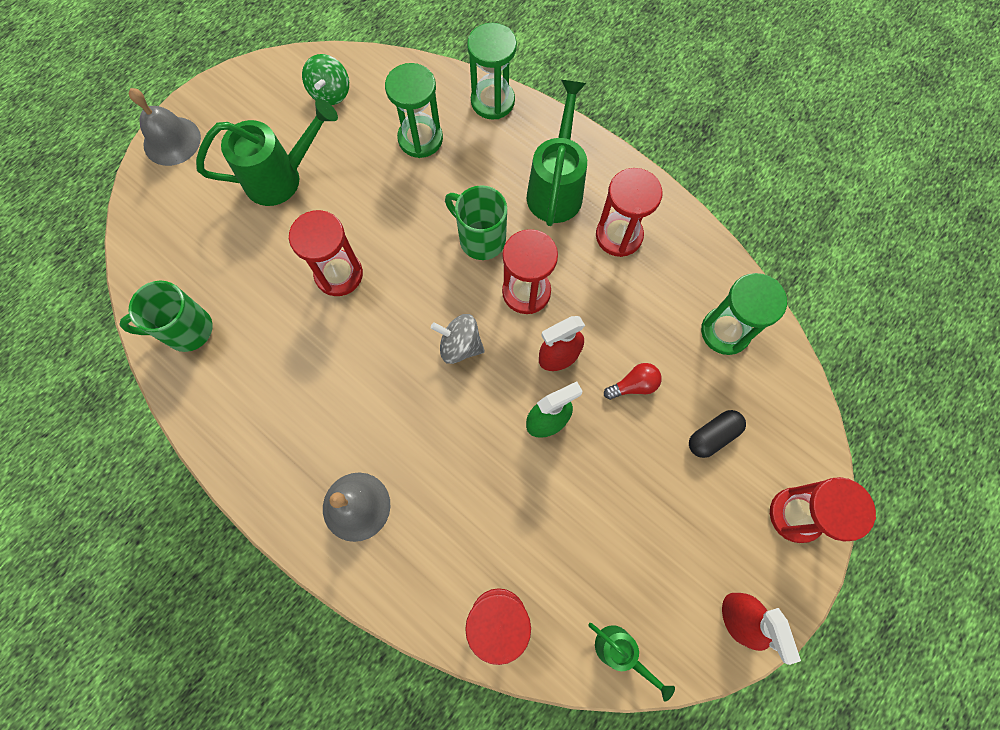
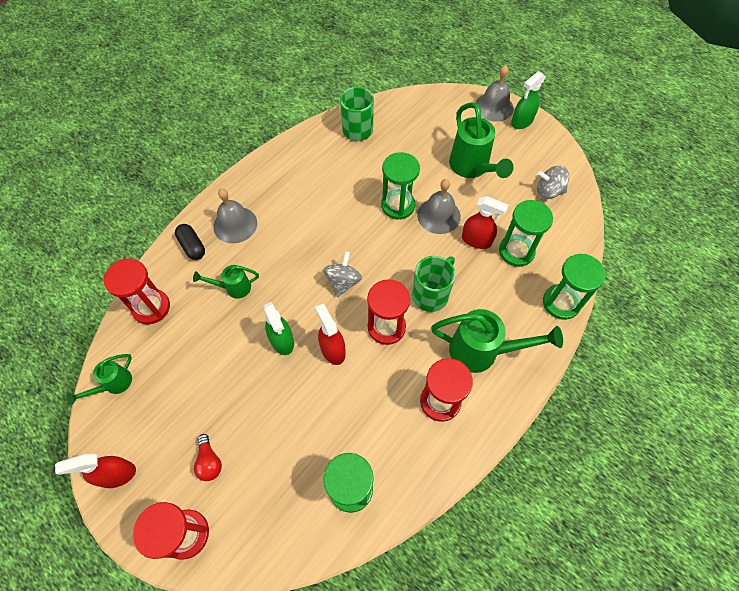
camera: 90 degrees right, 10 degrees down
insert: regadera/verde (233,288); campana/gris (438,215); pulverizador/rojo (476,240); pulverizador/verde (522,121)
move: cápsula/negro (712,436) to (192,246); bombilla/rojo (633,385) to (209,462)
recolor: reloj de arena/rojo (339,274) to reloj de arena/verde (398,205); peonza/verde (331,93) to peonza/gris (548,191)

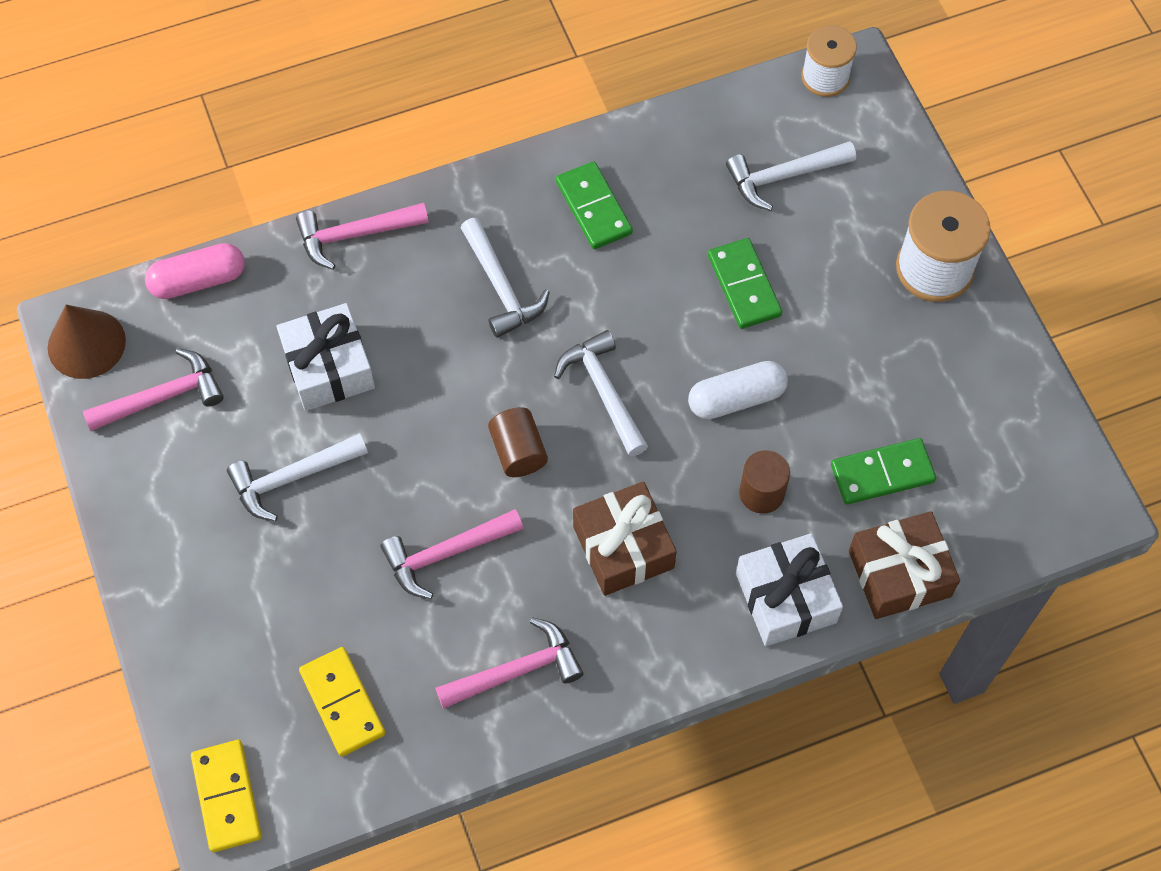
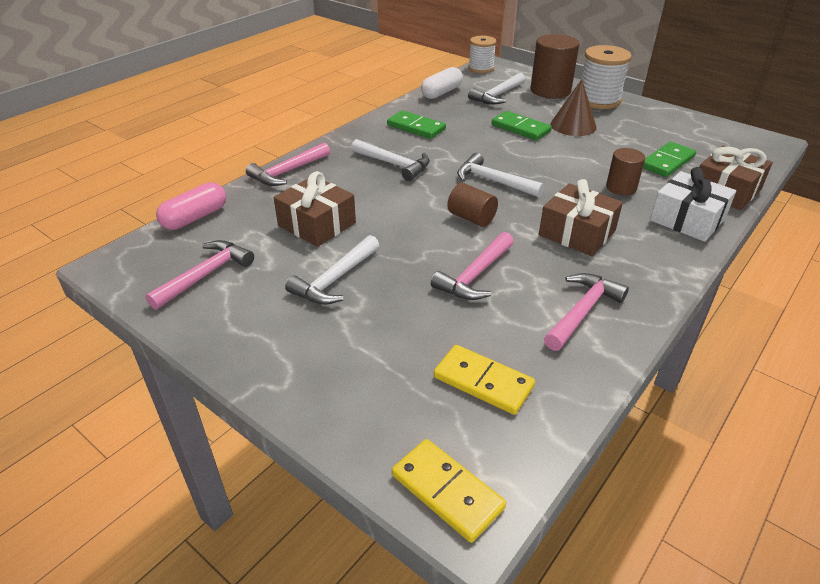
camera: 30 degrees left, 25 degrees down
insert: cilindro/marrón (550,91)
move: cápsula/blanco (736,398) to (441,93); cono/marrón (86,344) to (573,125)
recolor: regalo/blanco (329,367) to regalo/marrón (317,224)

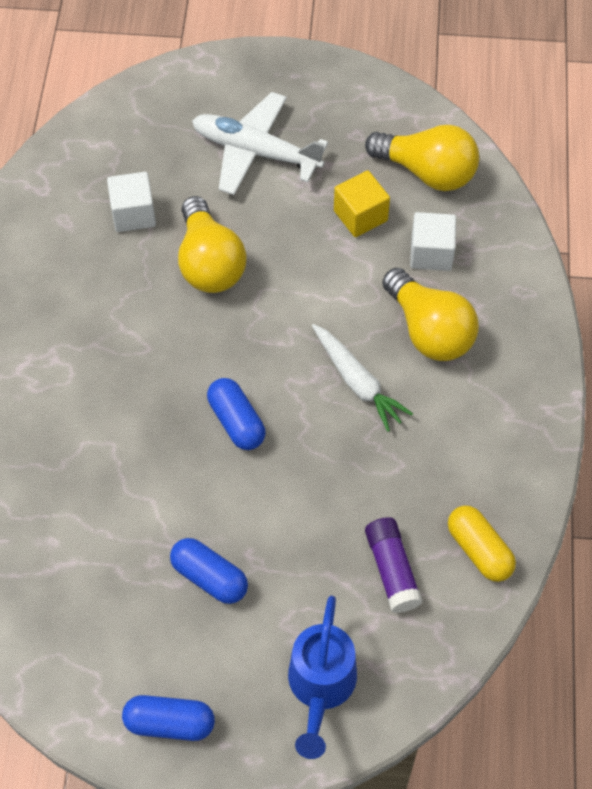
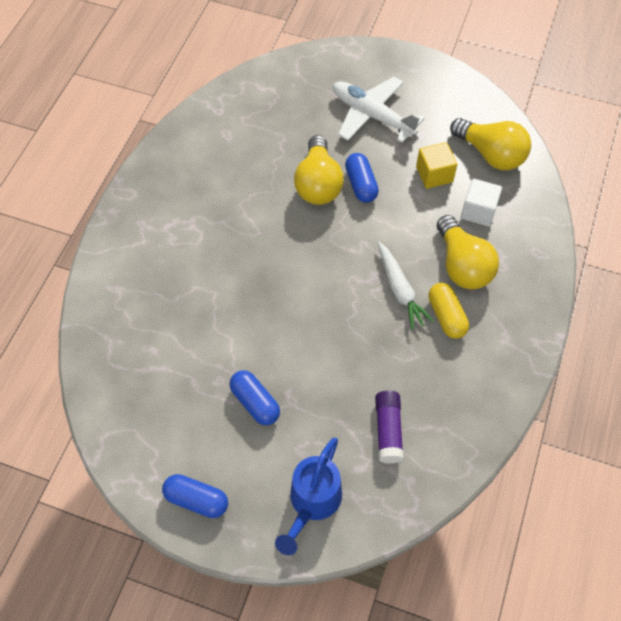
camera: 15 degrees right, 0 degrees up
delete: cubo/blanco (133,214)
move: cápsula/azul (236,422) to (361,185); cápsula/amarillo (479,550) to (446,316)

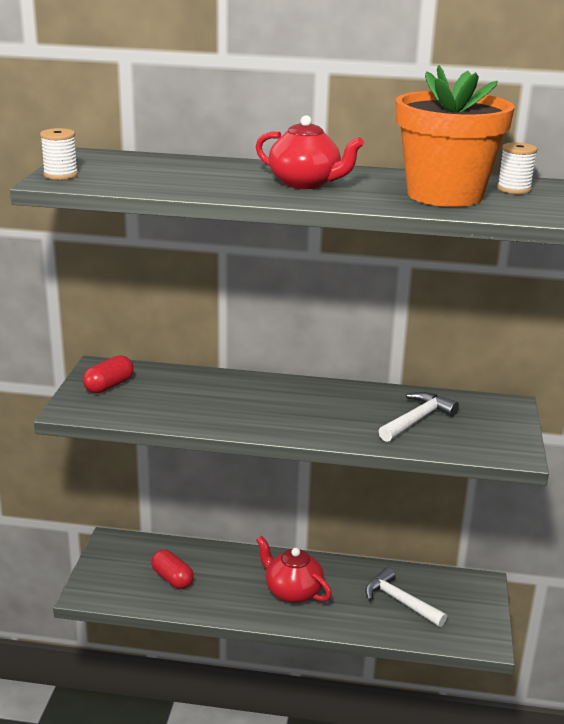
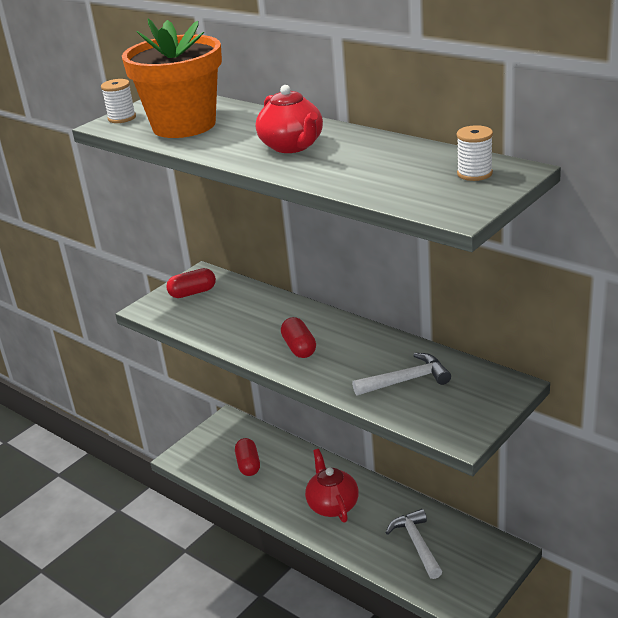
camera: 35 degrees right, 5 degrees up
insert: cápsula/rojo (299,348)
move: maceta/naranja (444,195) to (184,125)

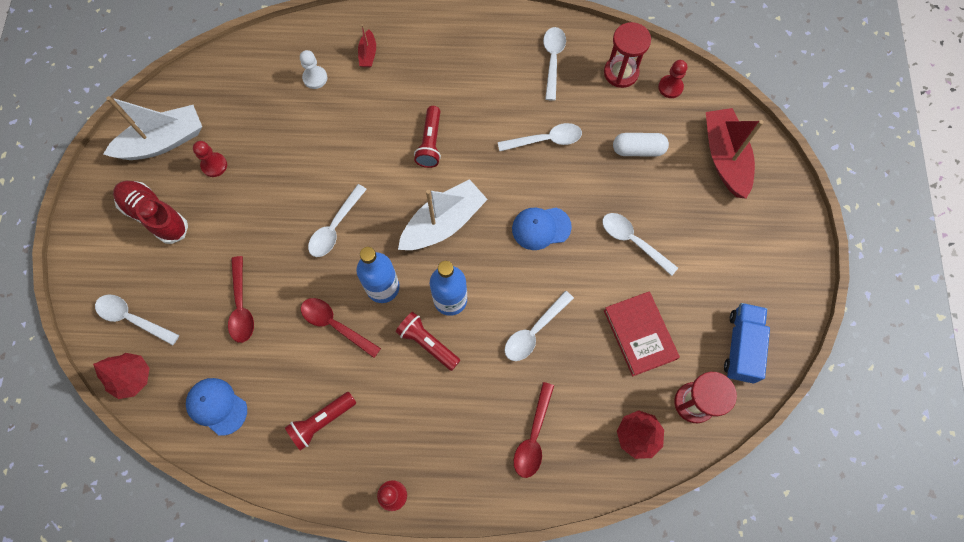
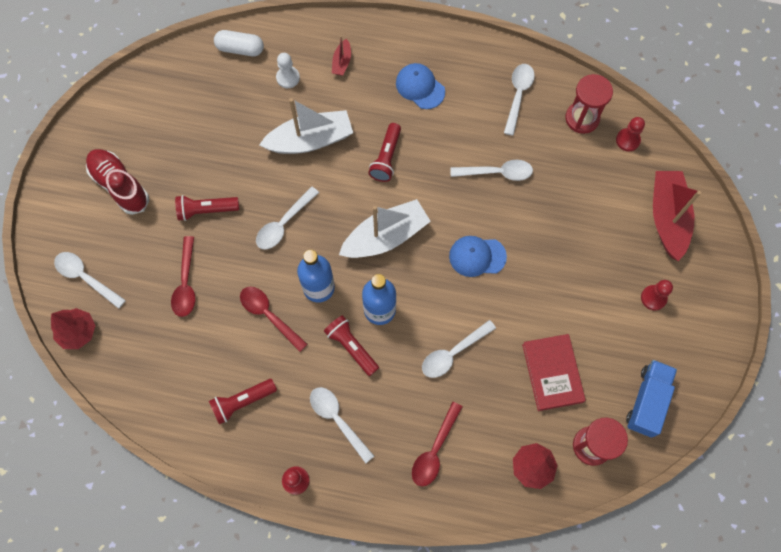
camera: 10 degrees right, 0 degrees up
insert: lámpara de mano/rojo (206,210)
move: cápsula/blanco (638,150) to (240,49); barco/blanco (163,142) to (310,140); cuchara/blanco (633,241) to (337,420); gorra/azul (217,406) to (420,87); peón/rojo (214,165) to (653,298)

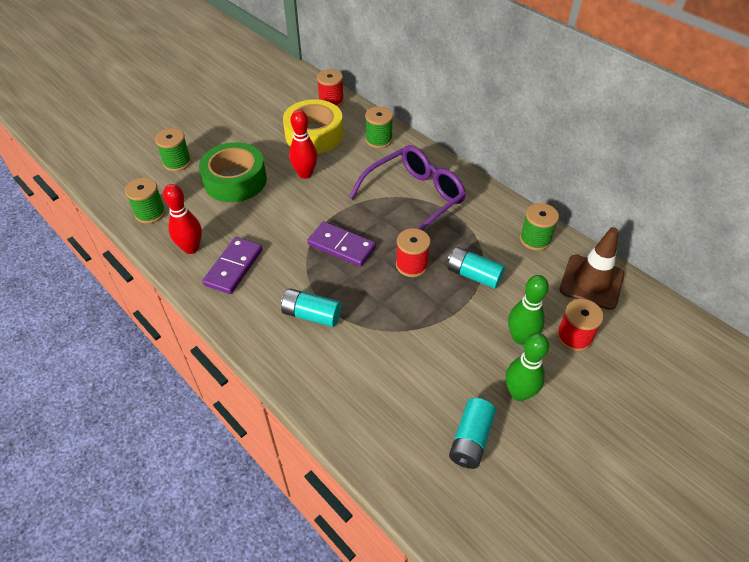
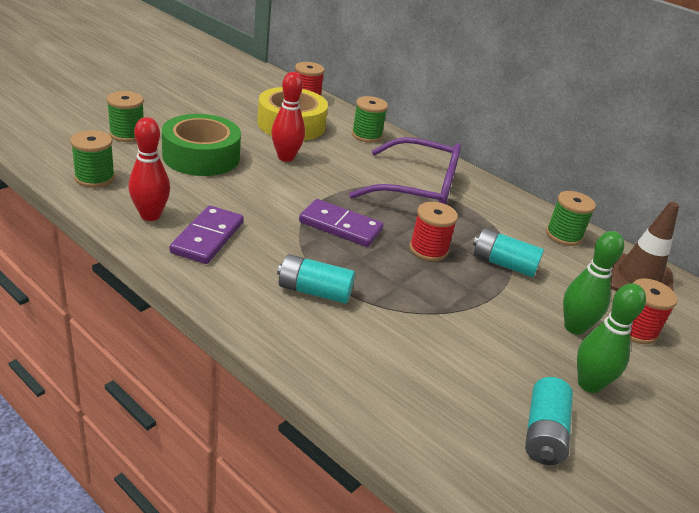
camera: 10 degrees left, 15 degrees down
rotate: gafas/morado (414,198) = (418,189) 60 degrees clockwise

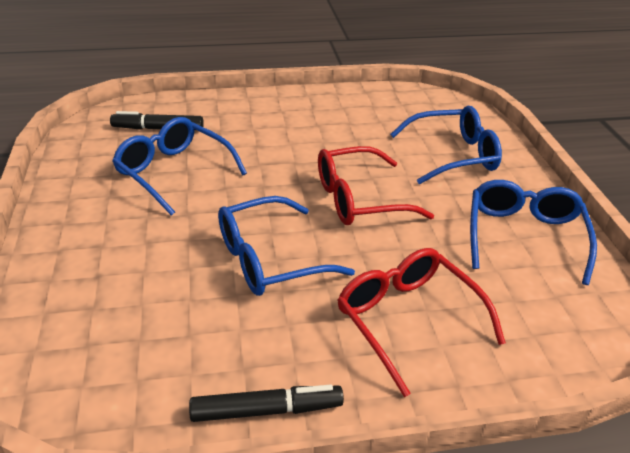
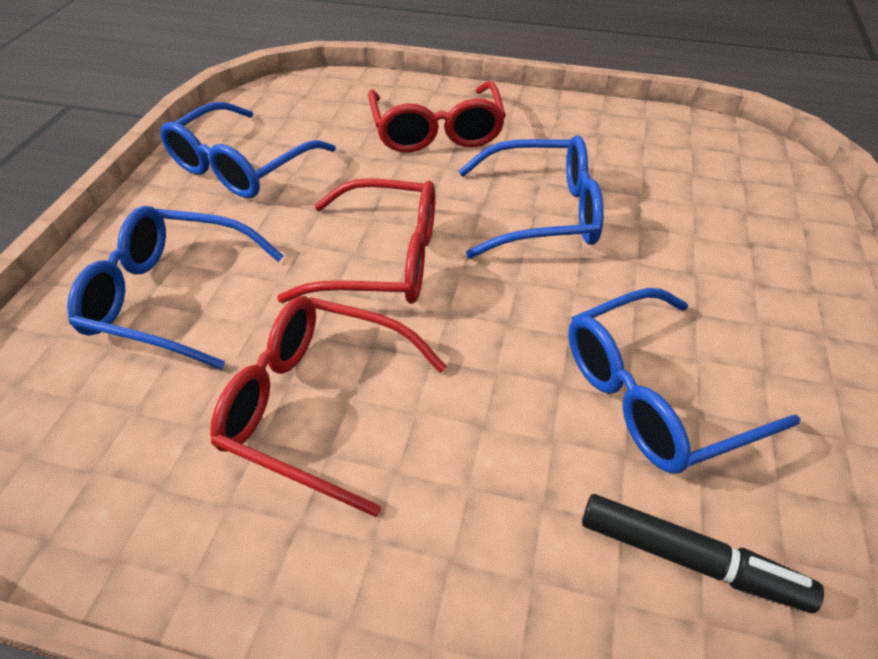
camera: 155 degrees left, 10 degrees up
delete: rotulador/negro (266,410)
insert: gafas/rojo (317,405)
rotate: gafas/azul (174,172) = (654,395) 90 degrees clockwise

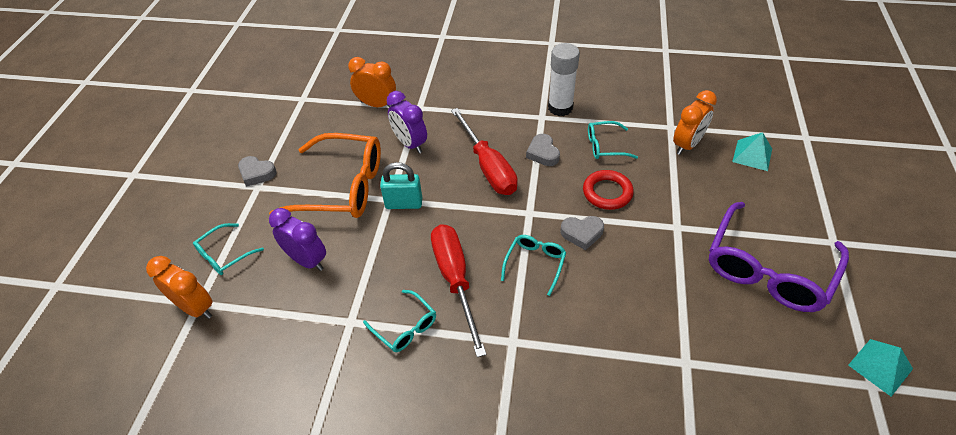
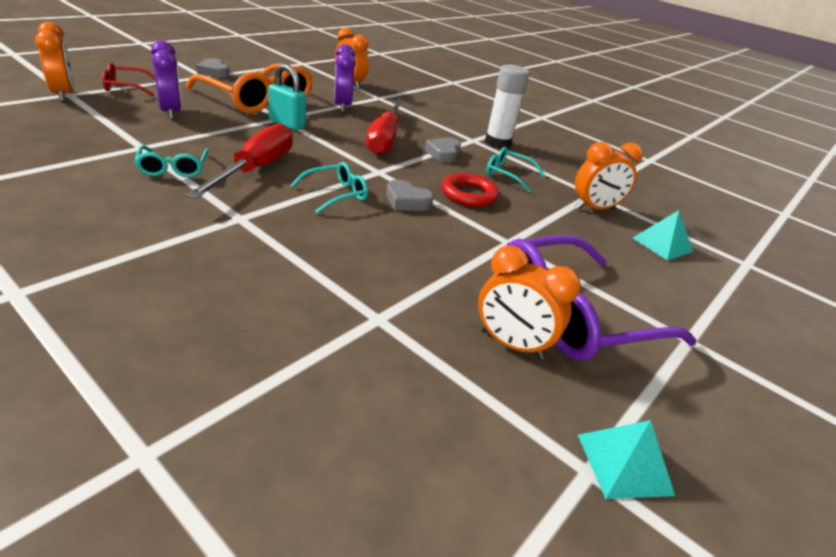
camera: 25 degrees right, 15 degrees down
insert: despertador/naranja (511,344)
recolor: gafas/turquesa (225,255) to gafas/rojo (126,87)

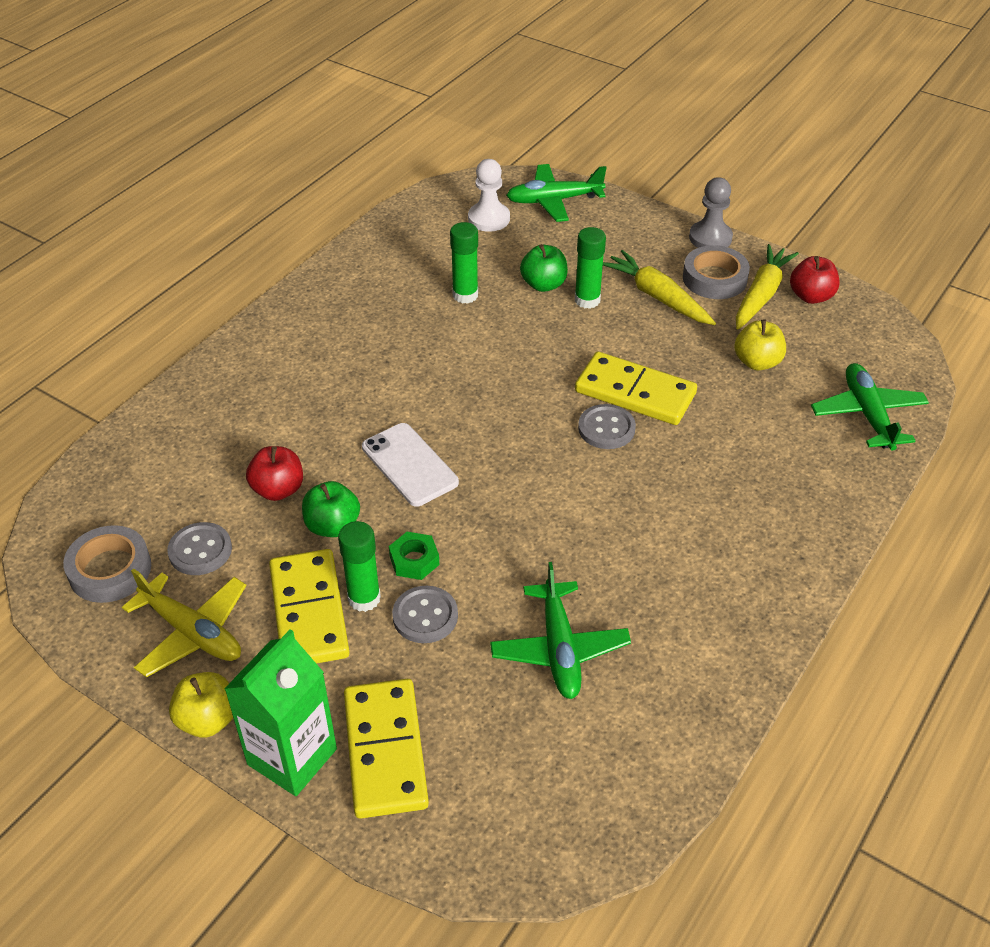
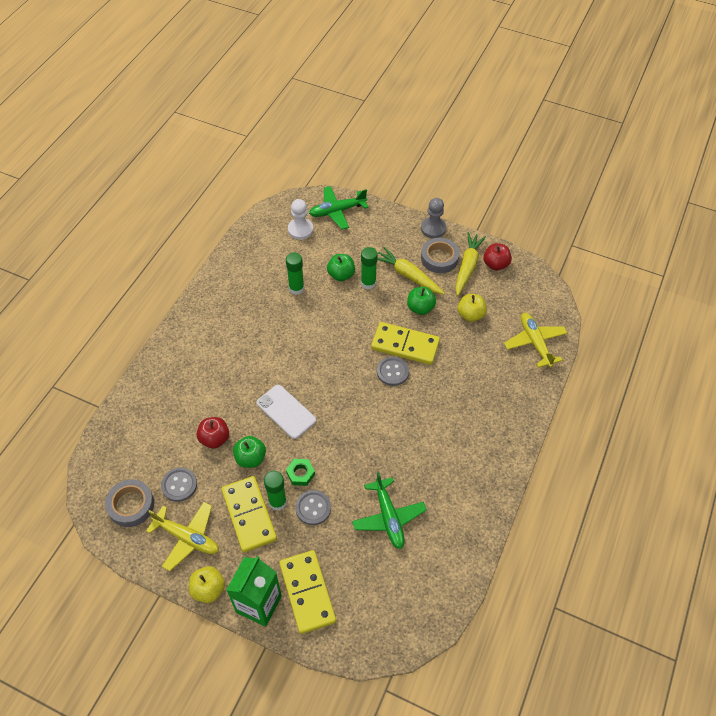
camera: 10 degrees left, 10 degrees up
insert: manzana/verde (420,308)
recolor: avión/verde (867,414) to avión/amarillo (535,342)

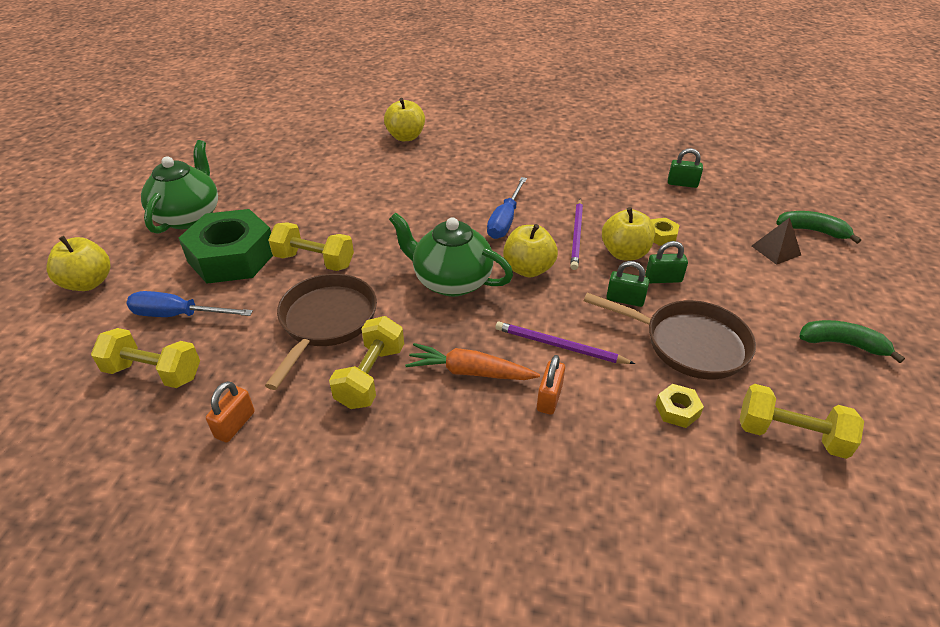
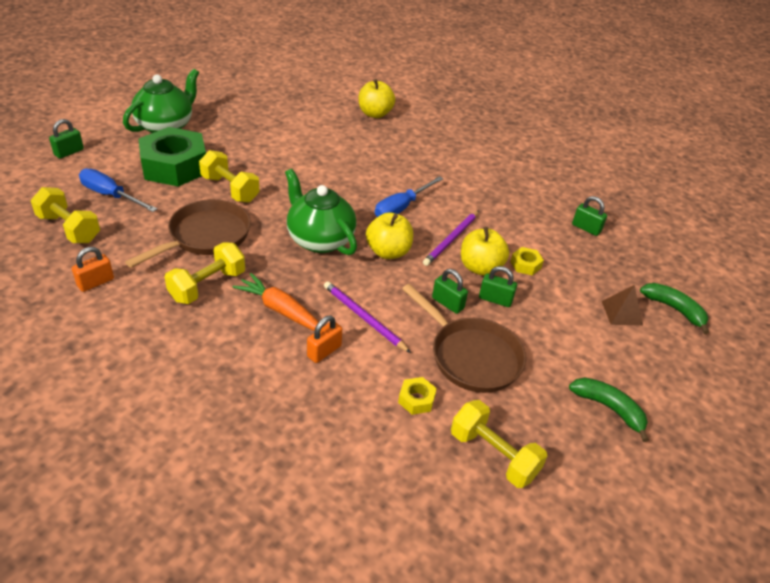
camera: 20 degrees right, 0 degrees up
replace: manzana/amarillo (88,283) to candado/verde (69,152)

